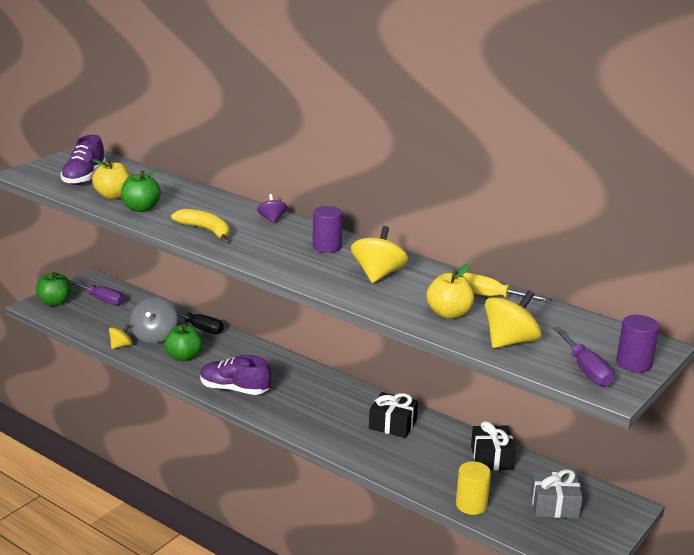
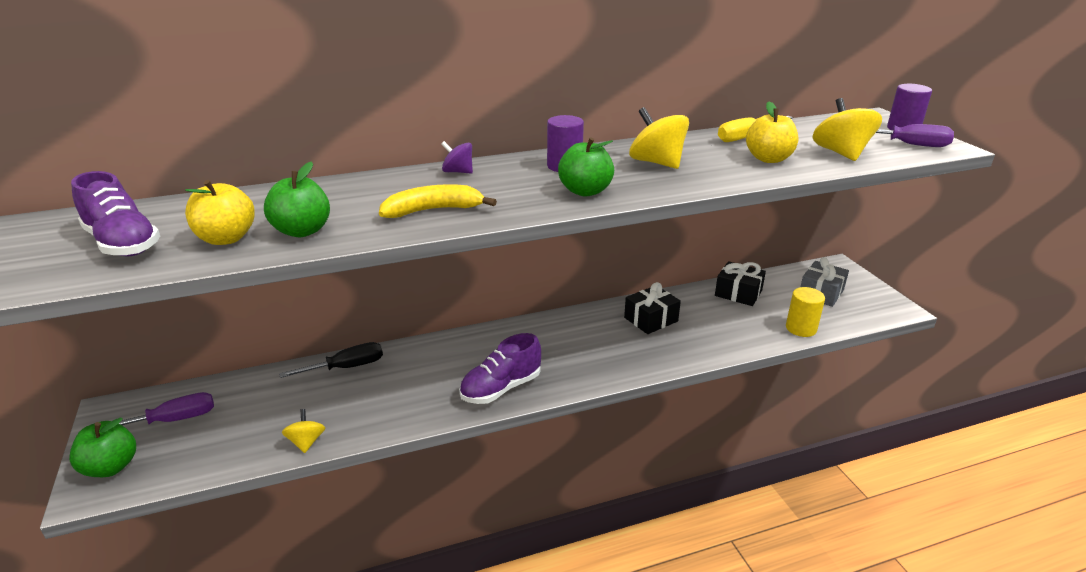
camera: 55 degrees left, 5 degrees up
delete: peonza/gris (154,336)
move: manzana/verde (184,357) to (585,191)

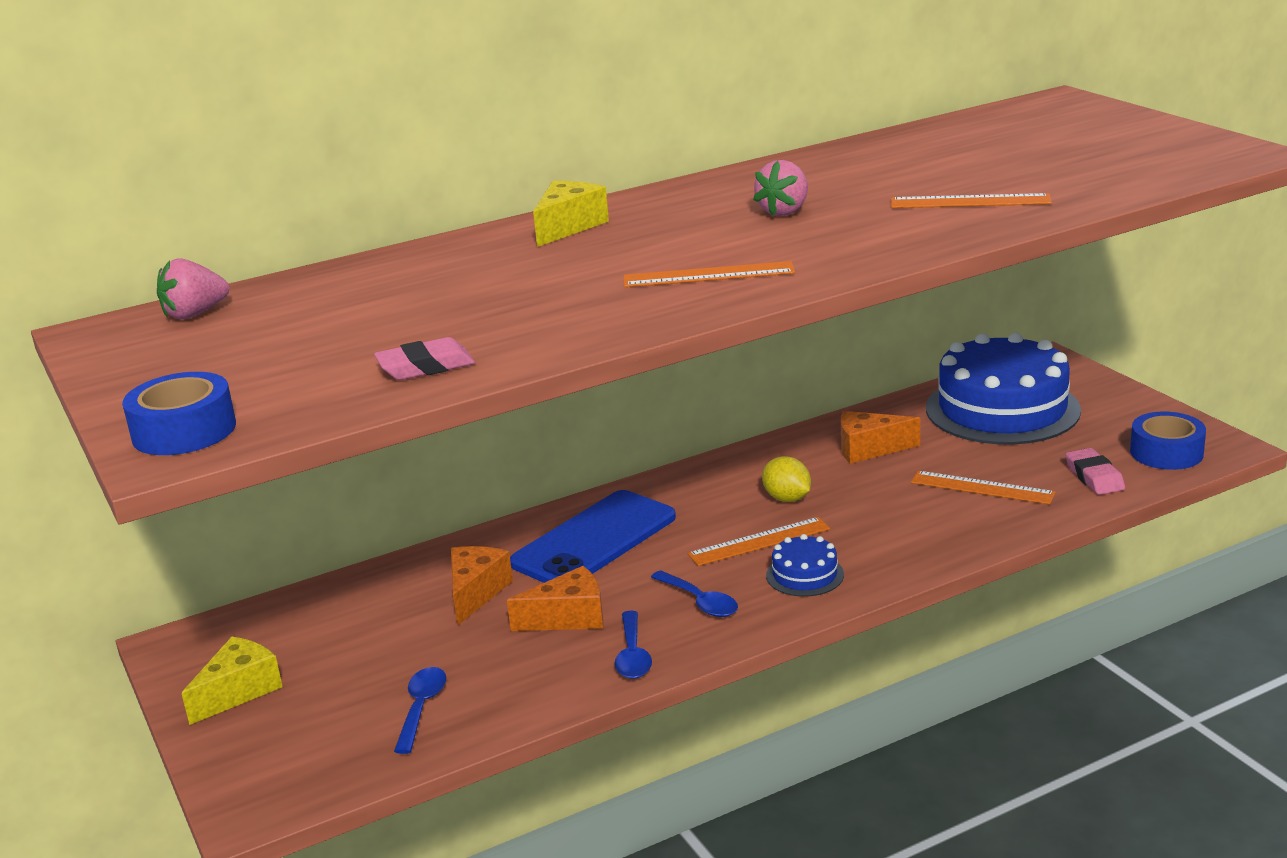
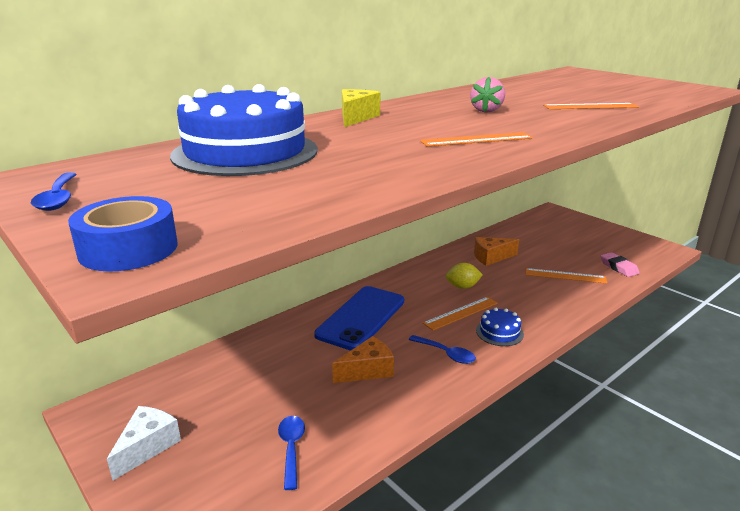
camera: 15 degrees left, 0 degrees up
delete: fresa/rosa (195,314); goma de borrar/rosa (426,367); queso/naranja (476,593); cinta adhesiva/azul (1166,452)
move: cuchara/azul (633,655) to (58,198); tarta/azul (1002,409) to (245,152)
recolor: queso/amarillo (239,691) to queso/blanco (147,447)
rotate: limón/amarillo (787,498) = (462,287) 45 degrees counterclockwise

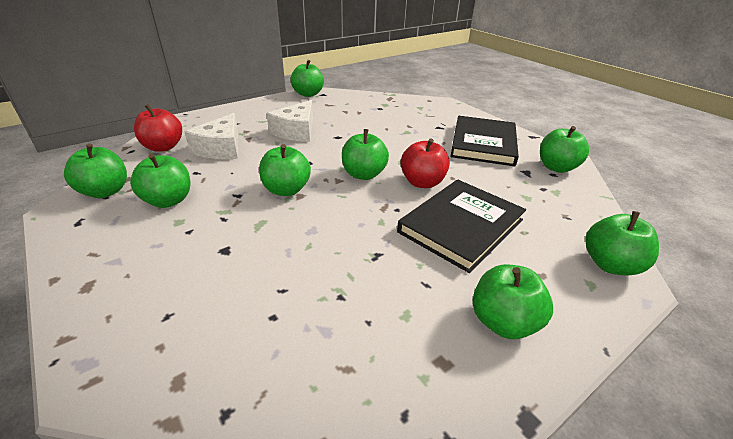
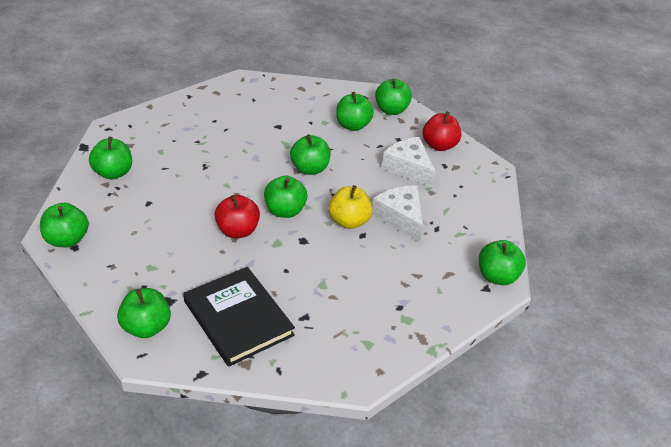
camera: 130 degrees right, 5 degrees up
delete: libro/negro (461,226)
insert: manzana/amarillo (349,221)

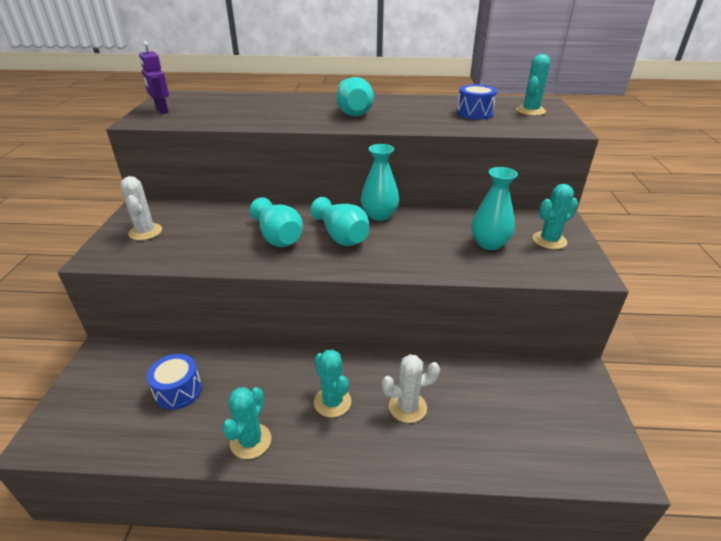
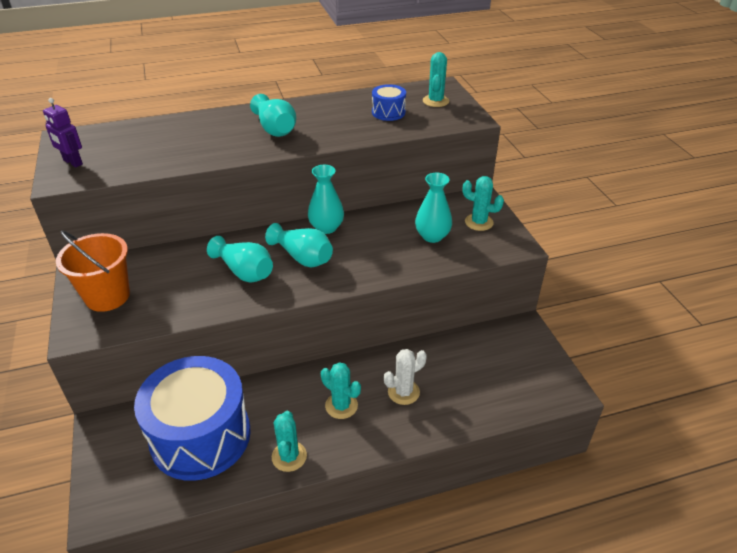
camera: 20 degrees left, 5 degrees up
replace: cactus/blanco (145,232) to balde/naranja (107,296)
rotate: cactus/turquesa (549,240) = (479,222) 75 degrees clockwise
resize: tambor/azul (178,391) = (200,436) x2.35

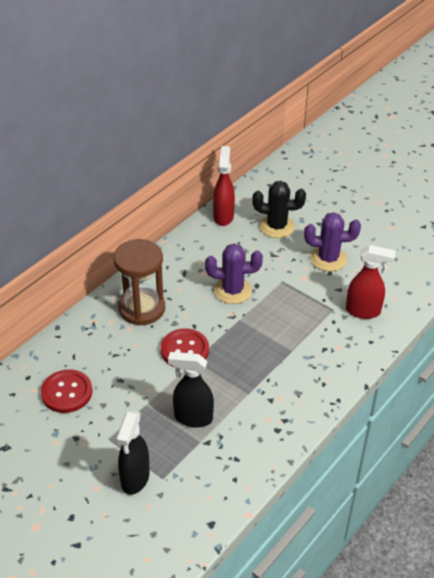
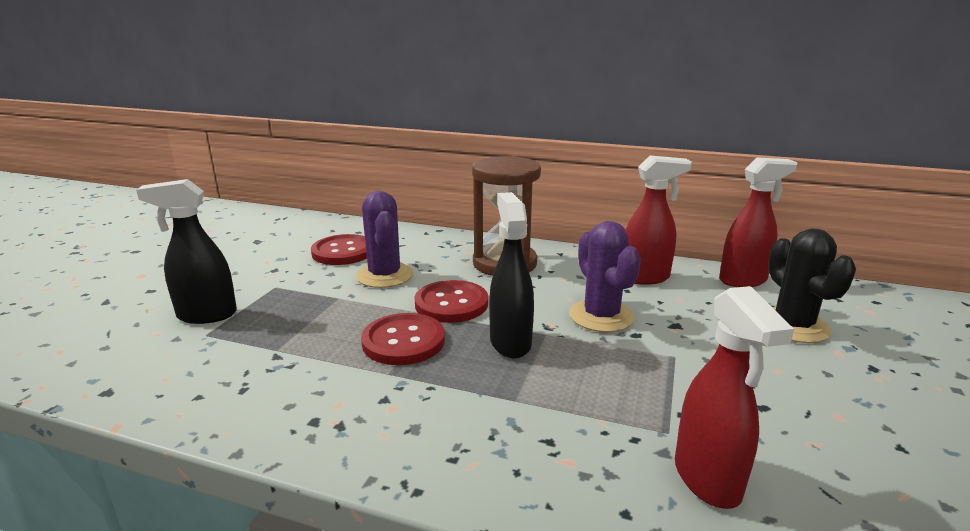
camera: 70 degrees right, 20 degrees down
insert: botón/rojo (403,341); pulverizador/rojo (645,278)
move: cactus/morado (328,259) to (385,276); pulverizador/negro (193,418) to (510,342)

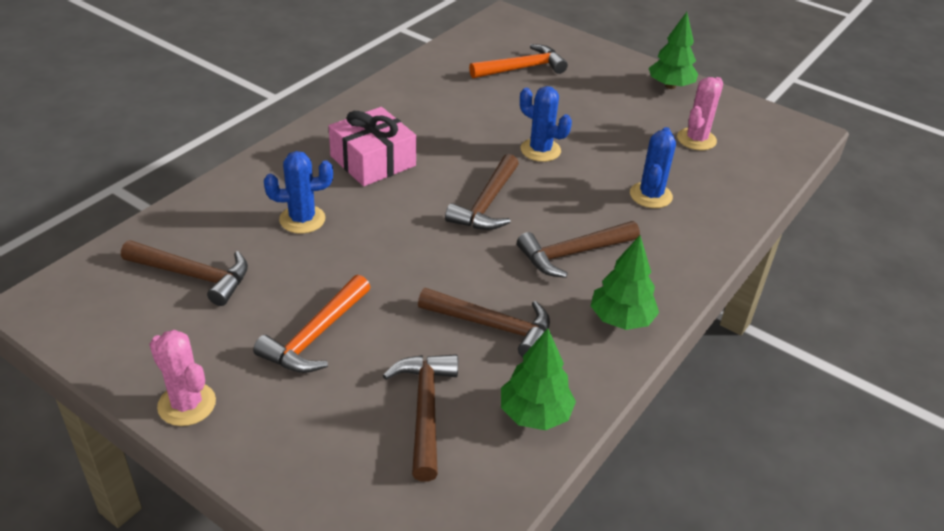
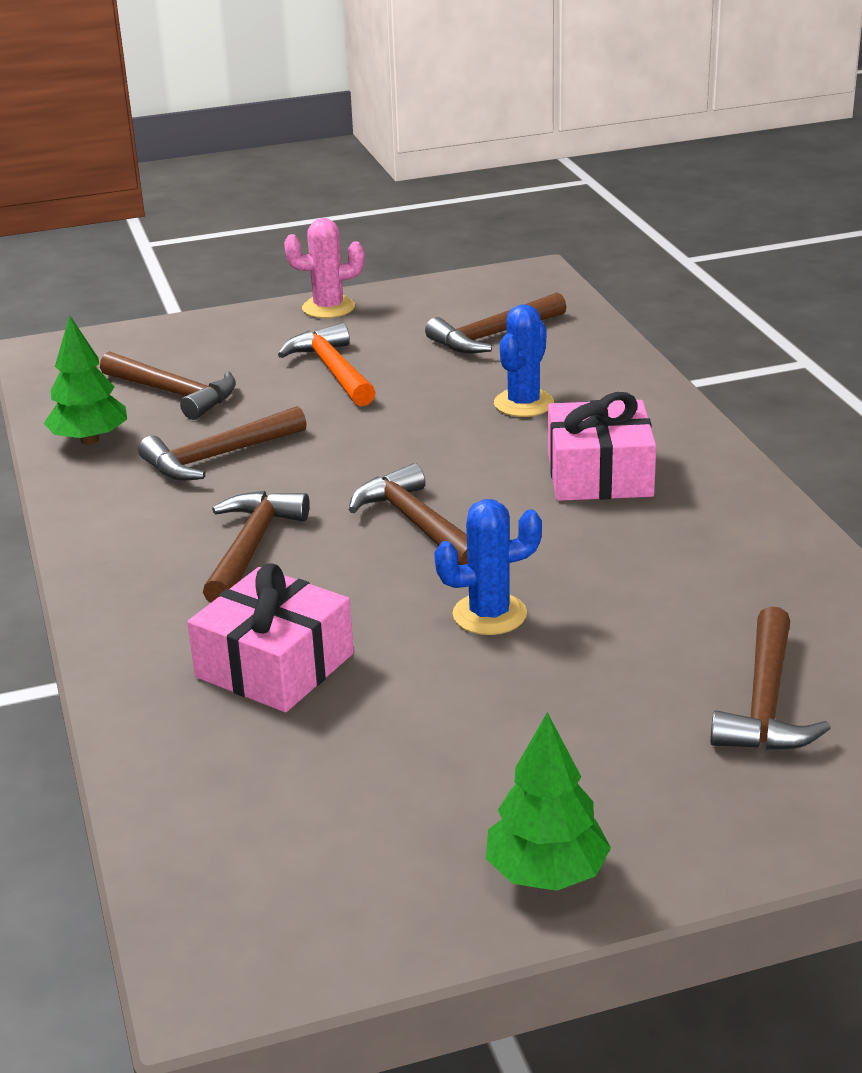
camera: 130 degrees right, 10 degrees down
delete: árbol/verde (621,319); cactus/rosa (696,139)
replace: cactus/azul (650,195) to regalo/rosa (274,665)
recolor: martillo/naranja (522,68) to martillo/marrón (765,703)

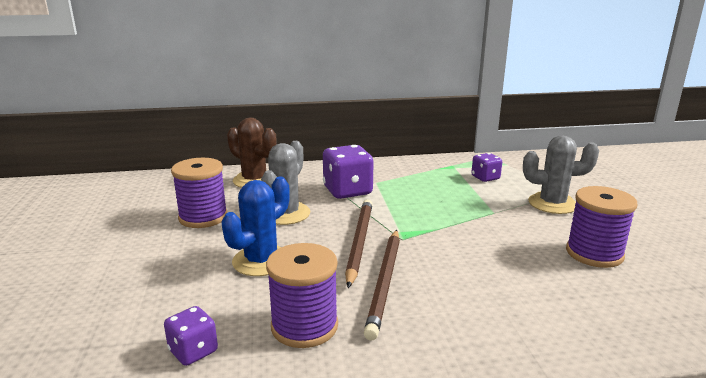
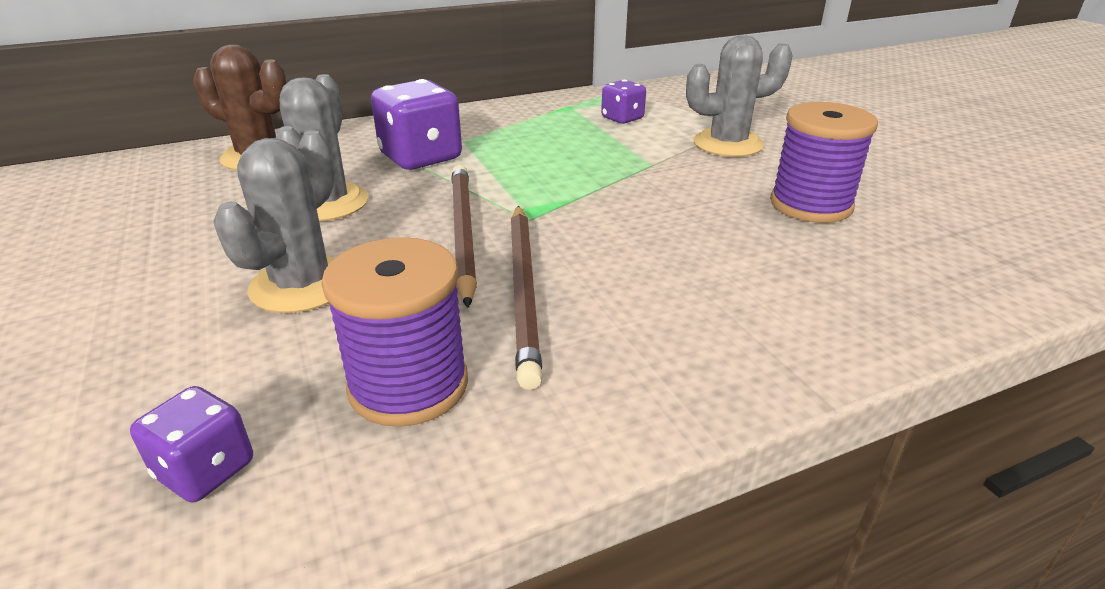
camera: 15 degrees left, 10 degrees up
delete: carrete/morado (203,217)
recolor: cactus/azul (261,261) to cactus/gris (302,285)

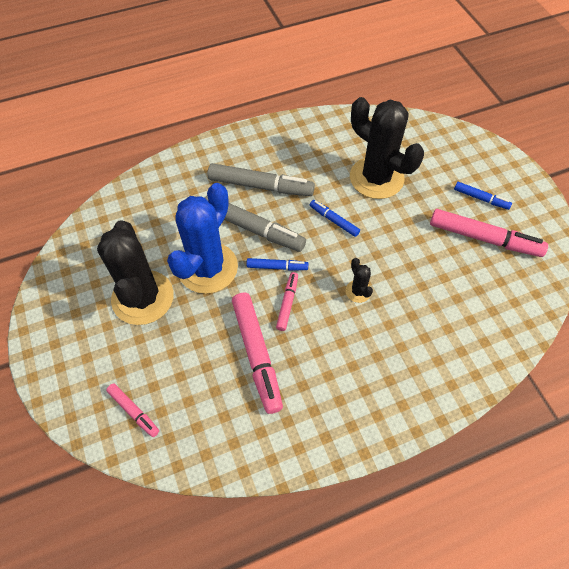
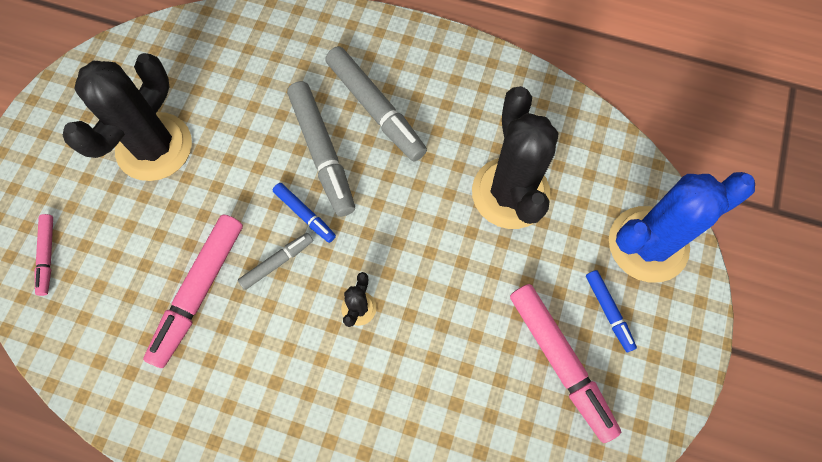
camera: 40 degrees right, 10 degrees up
delete: rotulador/azul (334,220)
move: cactus/azul (207,268) to (648,244)
recolor: rotulador/rosa (287,303) to rotulador/gris (277,262)

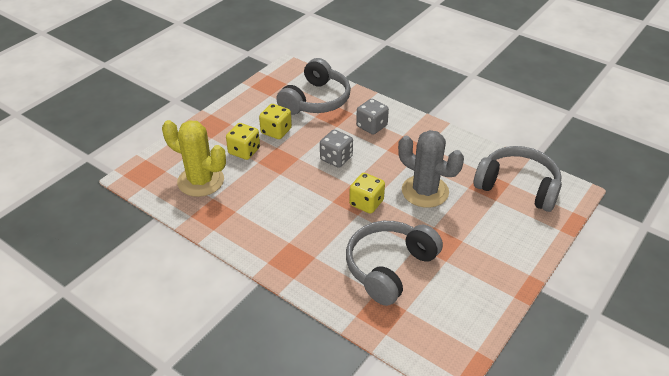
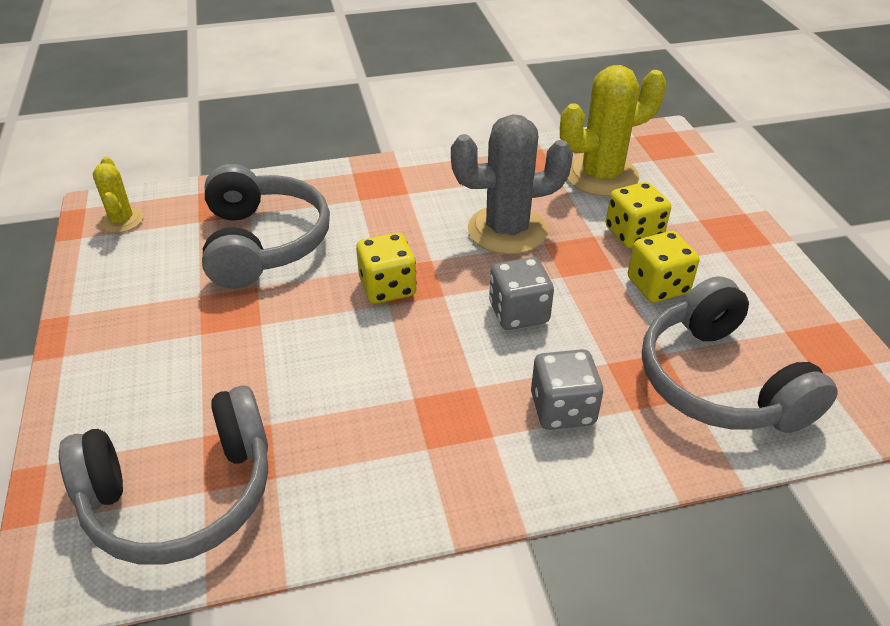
camera: 130 degrees right, 0 degrees up
insert: cactus/amarillo (122,220)
move: cactus/gris (425,191) to (507,230)

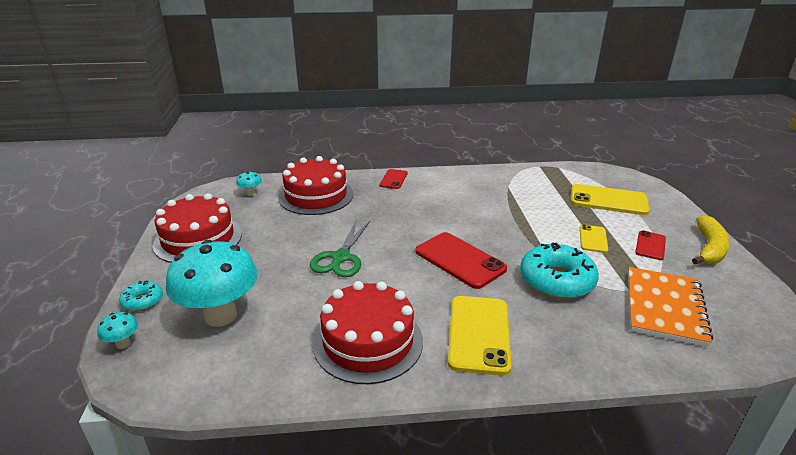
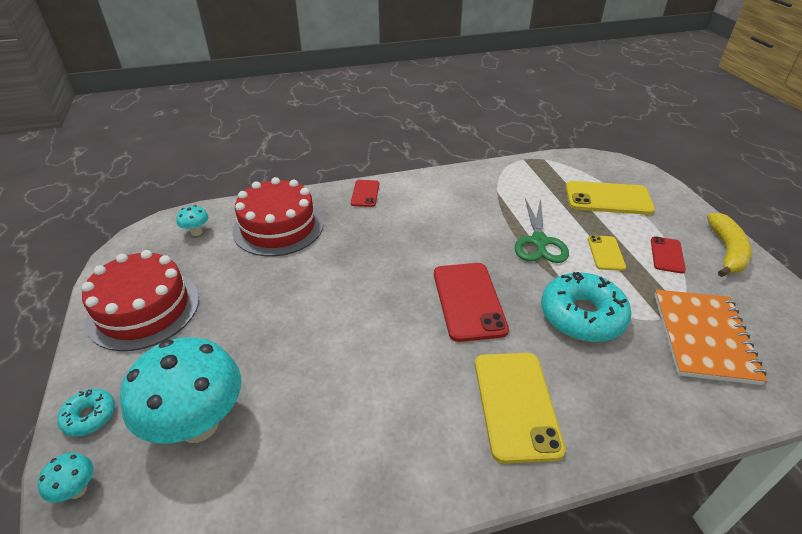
camera: 10 degrees left, 10 degrees up
delete: tarta/rojo (368,341)
move: tijeras/verde (341,257) to (539,241)
rotate: móvil/rojo (460,260) = (469,301) 45 degrees clockwise

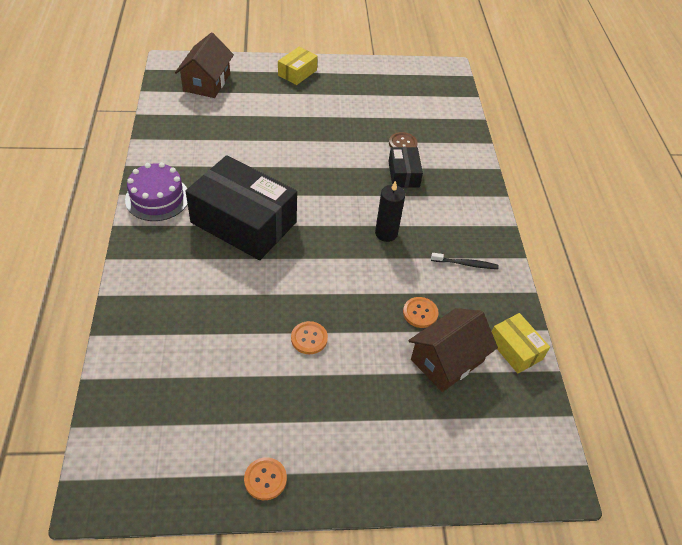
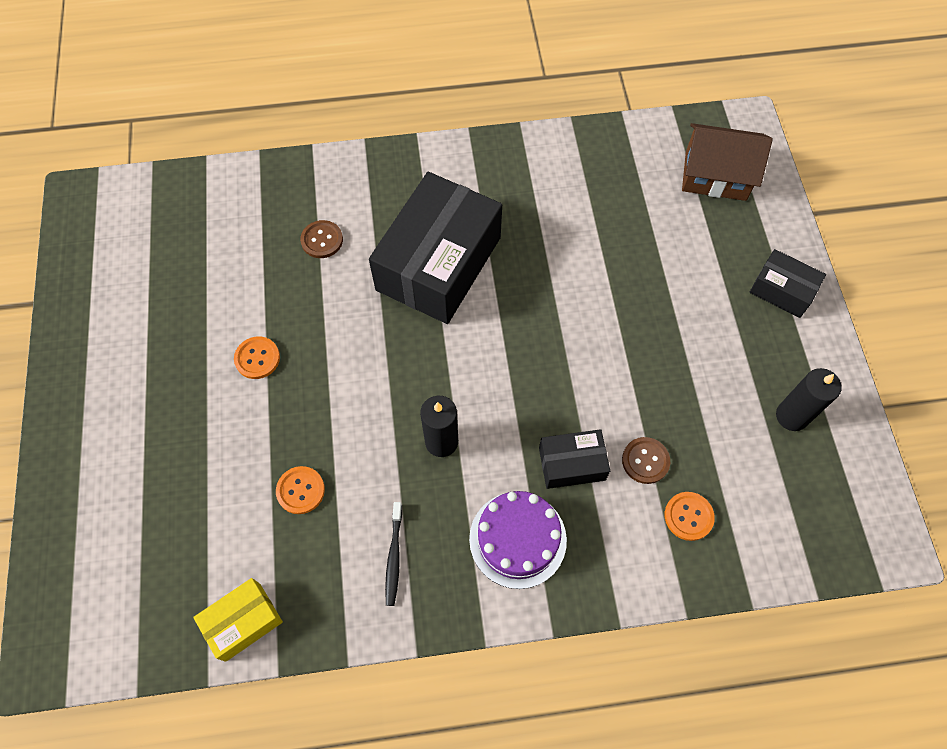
camera: 90 degrees right, 15 degrees up
delete: casa/marrón (447,360)
insert: botón/marrón (322,240); vela/negro (792,416)
move: tarta/morado (157,198) to (517,539); botón/naranja (265,479) to (688,516)
recolor: caja/amarillo (297,73) to caja/negro (782,290)

